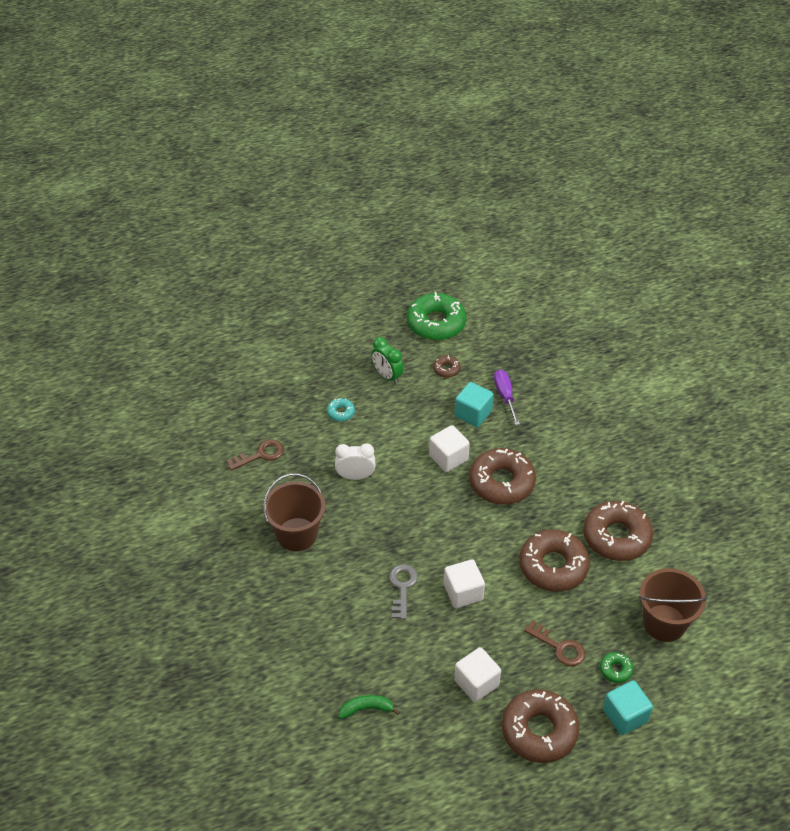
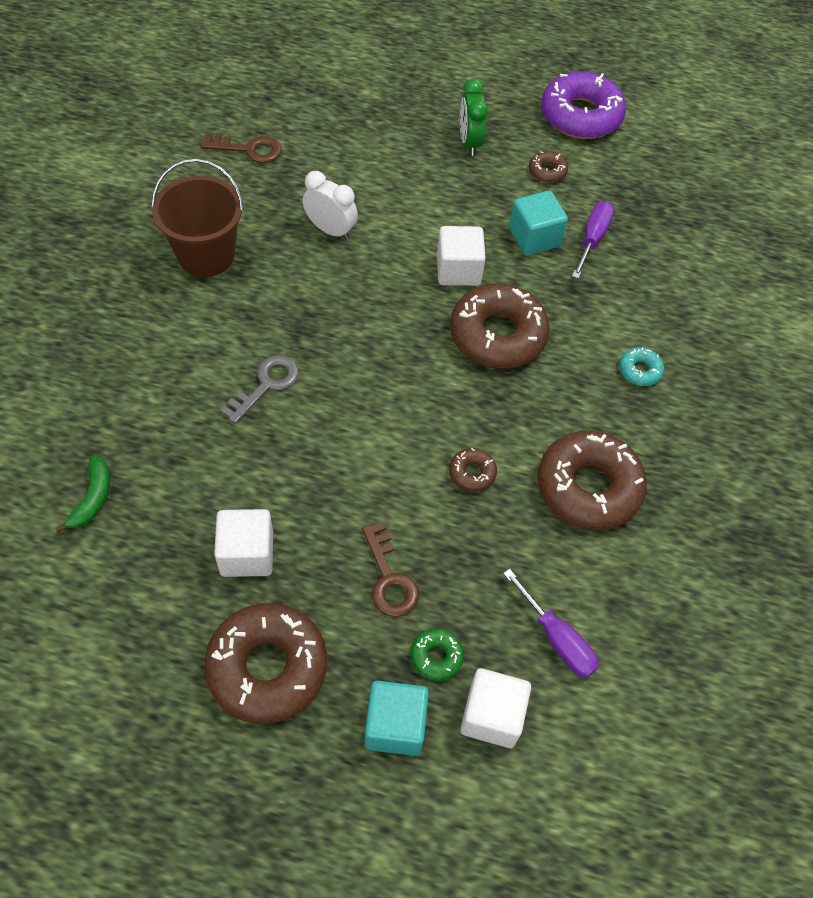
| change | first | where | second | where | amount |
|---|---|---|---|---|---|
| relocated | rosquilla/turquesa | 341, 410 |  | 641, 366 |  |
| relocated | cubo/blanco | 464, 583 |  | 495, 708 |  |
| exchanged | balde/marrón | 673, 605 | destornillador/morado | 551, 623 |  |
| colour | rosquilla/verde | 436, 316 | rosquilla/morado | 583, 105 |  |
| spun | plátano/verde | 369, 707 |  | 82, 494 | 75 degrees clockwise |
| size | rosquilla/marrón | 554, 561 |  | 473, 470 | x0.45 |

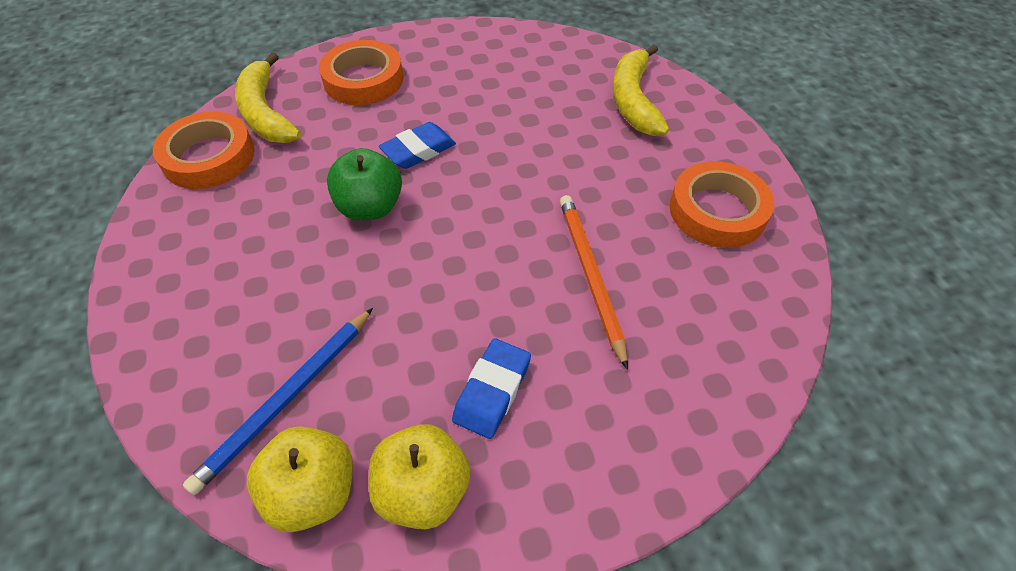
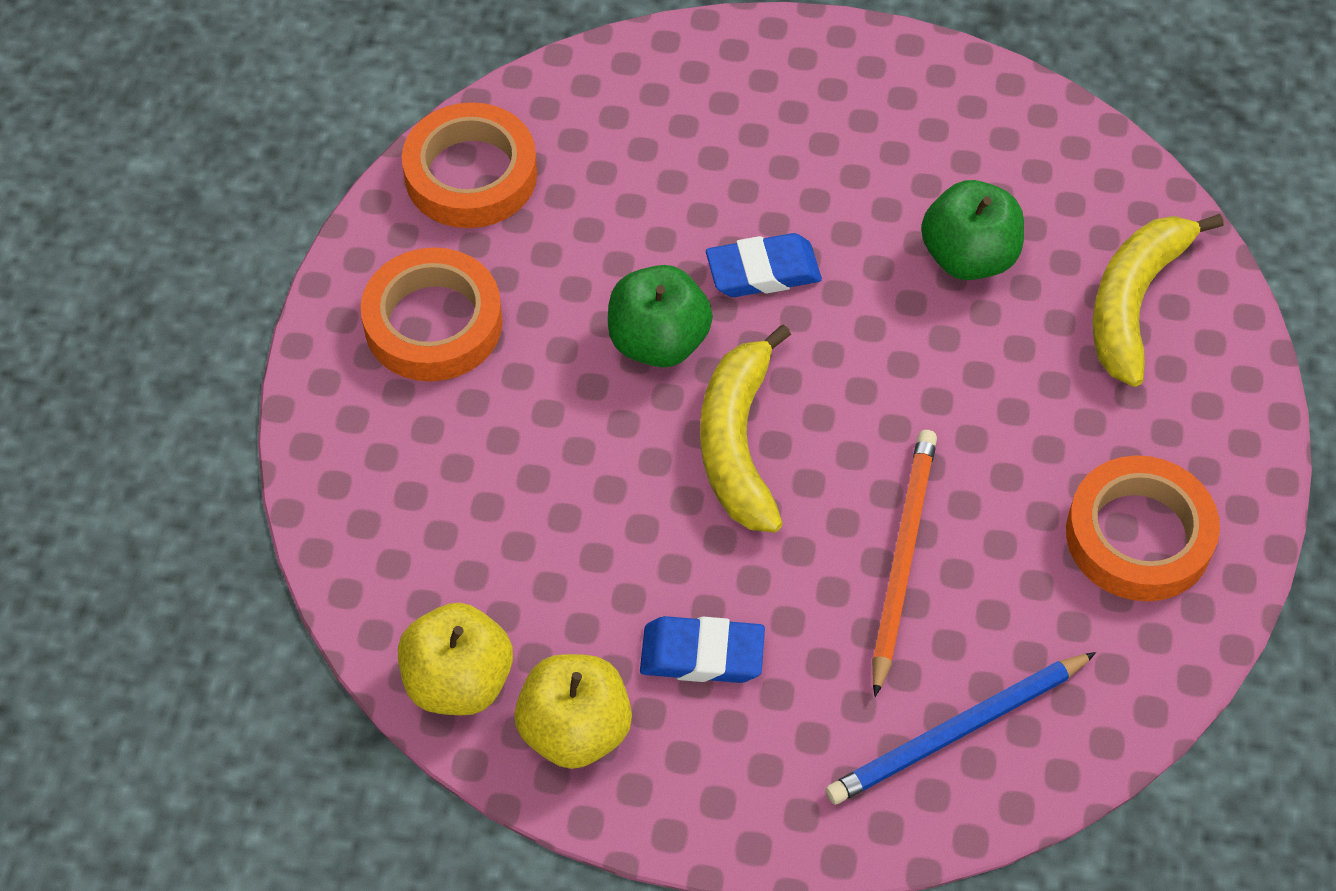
| change | first | where | second | where | amount |
|---|---|---|---|---|---|
| appeared |  |  | manzana/verde | 972, 230 |  |
| relocated | lápiz/azul | 278, 401 |  | 961, 728 |  |
| relocated | plátano/amarillo | 268, 97 |  | 745, 428 |  |
| relocated | cinta adhesiva/naranja | 361, 72 |  | 432, 314 |  |
| spun | goma de borrar/azul | 491, 389 |  | 702, 649 | 45 degrees clockwise |

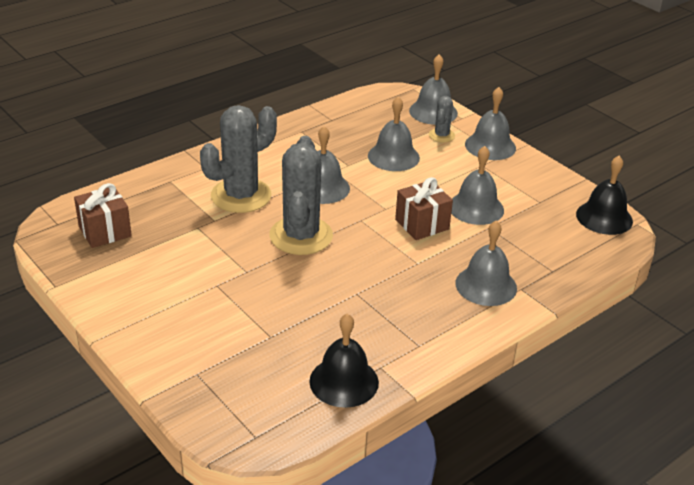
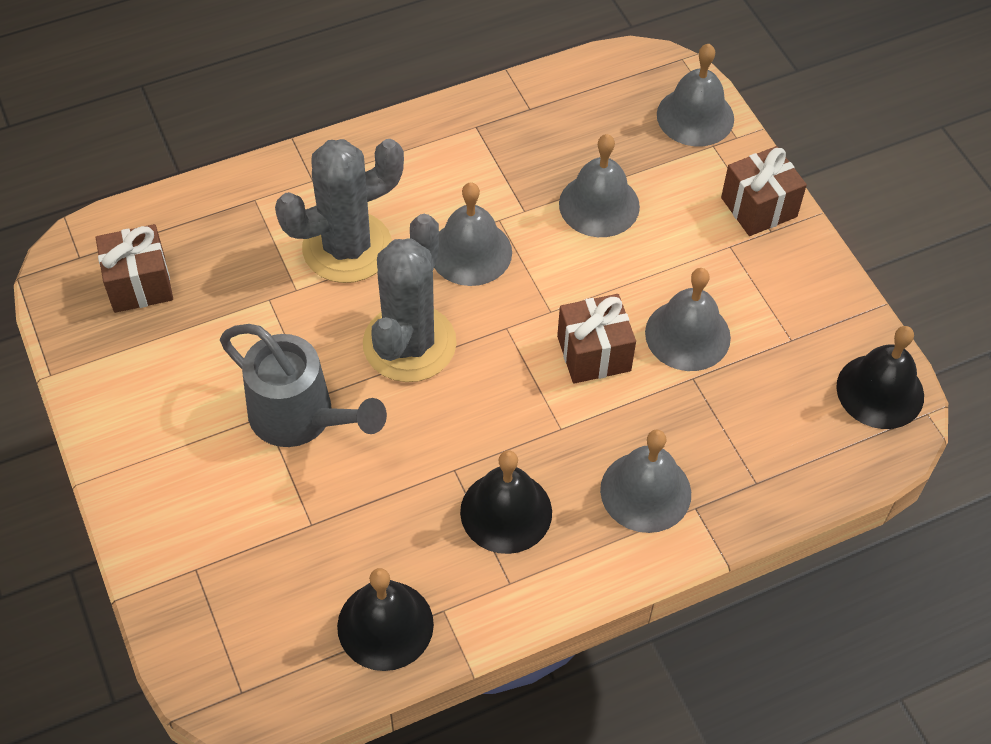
| change | first | where | second | where | amount |
|---|---|---|---|---|---|
| missing | cactus/gris | 442, 119 |  |  |  |
| appeared |  |  | regadera/gris | 303, 385 |  |
| appeared |  |  | campana/negro | 506, 502 |  |
| exchanged | campana/gris | 490, 123 | regalo/marrón | 764, 191 |  |

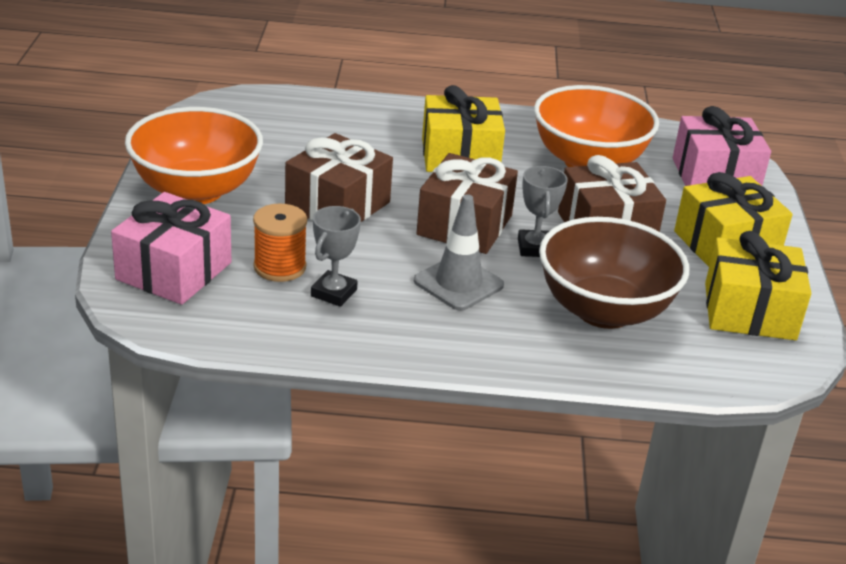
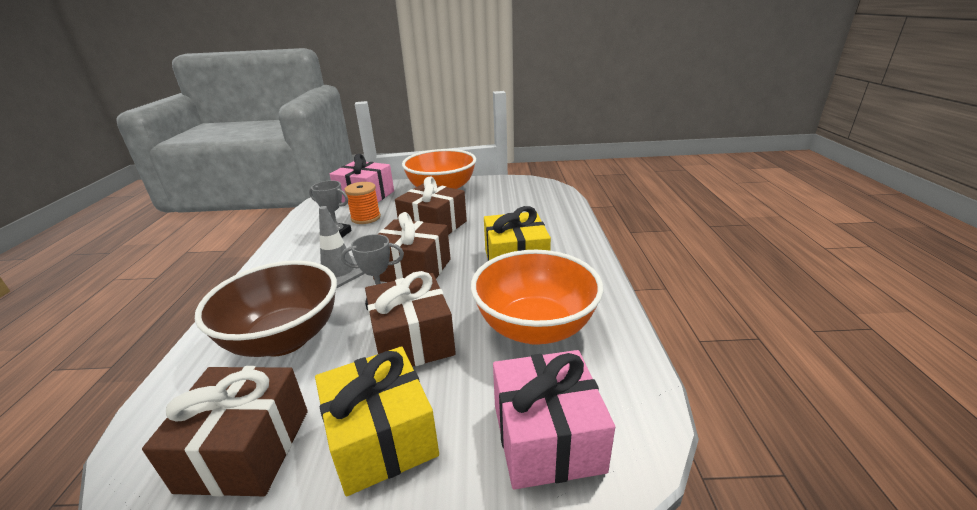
| change | first | where | second | where | amount |
|---|---|---|---|---|---|
| colour | regalo/amarillo | 758, 285 | regalo/marrón | 225, 431 |  |

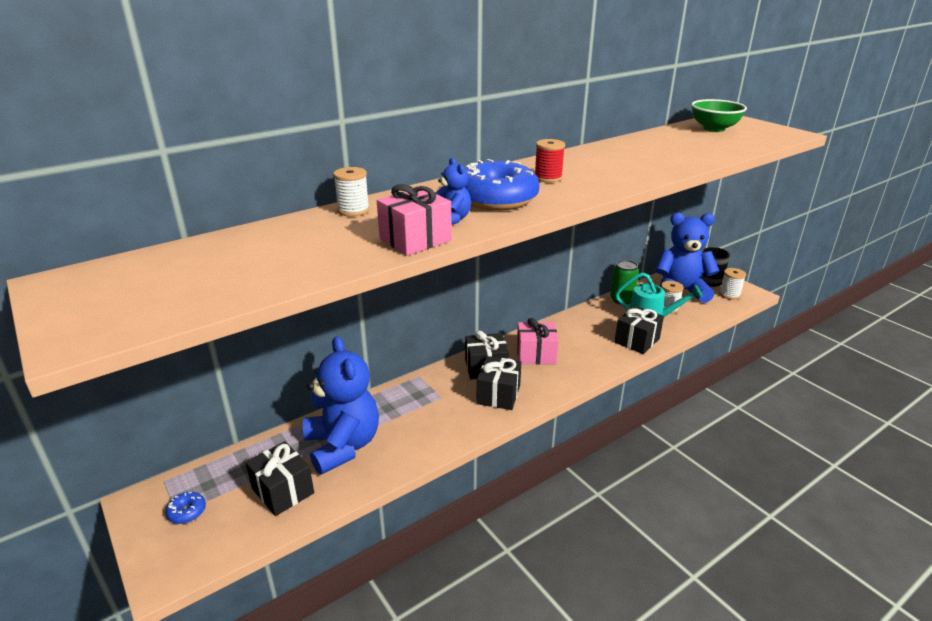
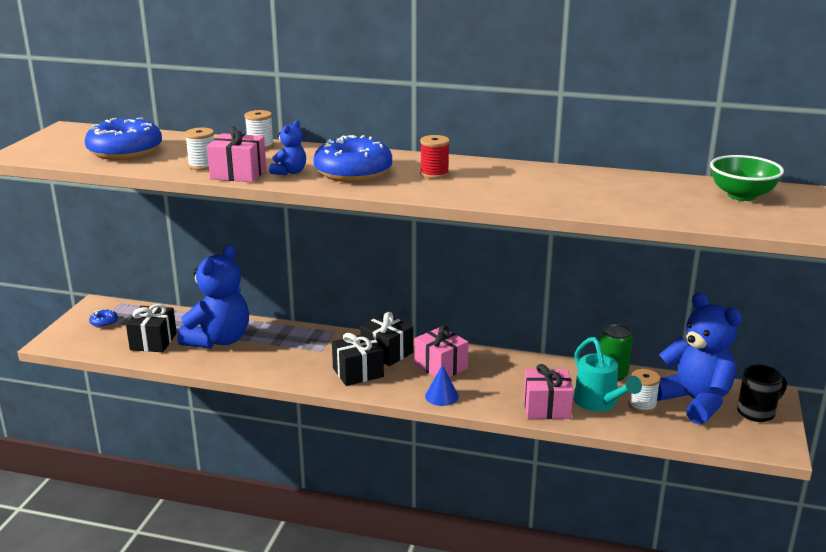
| change | first | where | second | where | amount |
|---|---|---|---|---|---|
| appeared |  |  | rosquilla/azul | 123, 138 |  |
| appeared |  |  | cono/azul | 442, 385 |  |
| relocated | carrete/blanco | 732, 284 |  | 199, 149 |  |
| colour | regalo/negro | 639, 330 | regalo/rosa | 548, 391 |  |

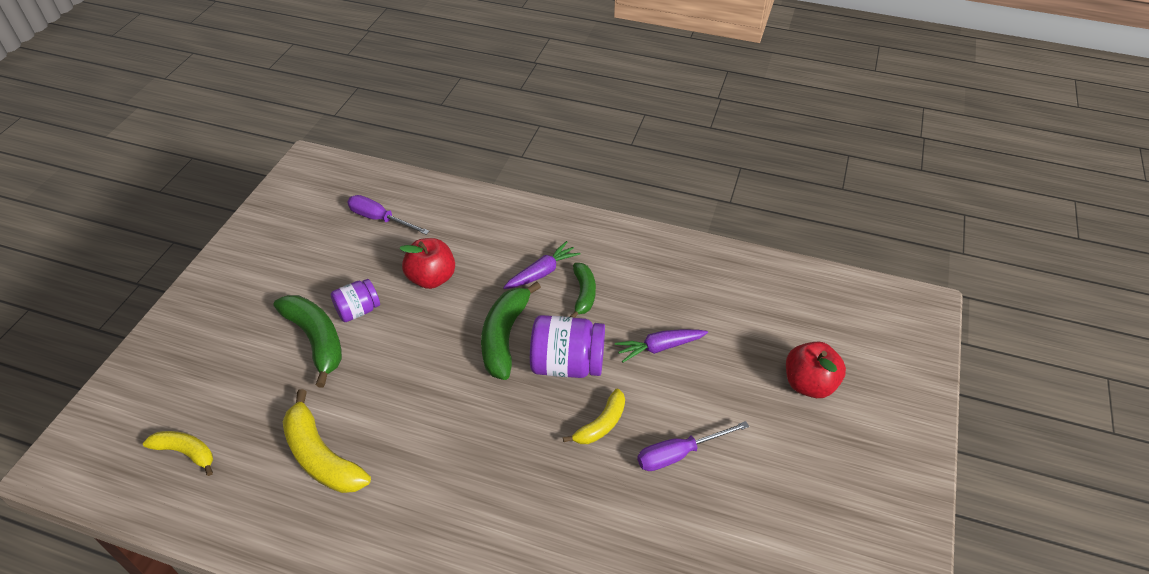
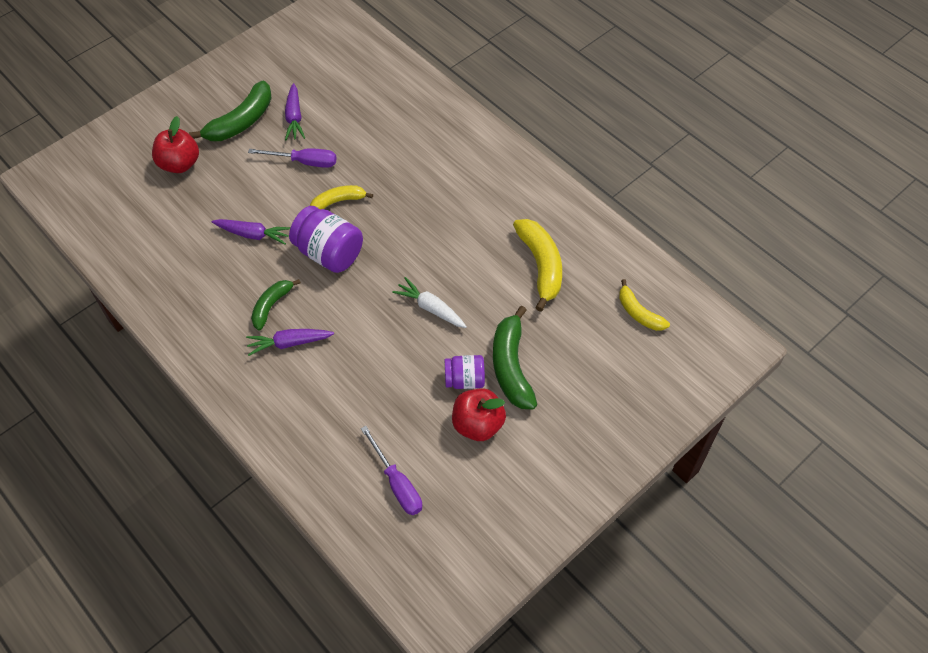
| change | first | where | second | where | amount |
|---|---|---|---|---|---|
| appeared |  |  | zanahoria/morado | 295, 111 |  |
| appeared |  |  | zanahoria/blanco | 429, 302 |  |
| relocated | manzana/rojo | 427, 263 |  | 479, 414 |  |
| relocated | plátano/verde | 511, 330 |  | 230, 111 |  |

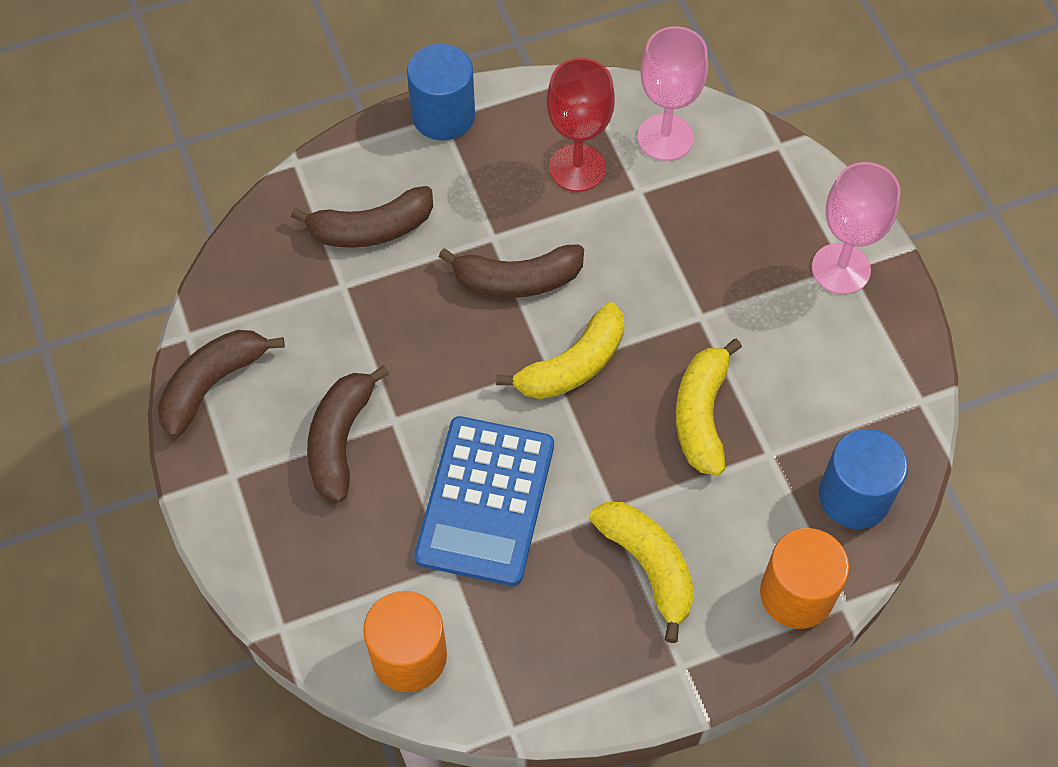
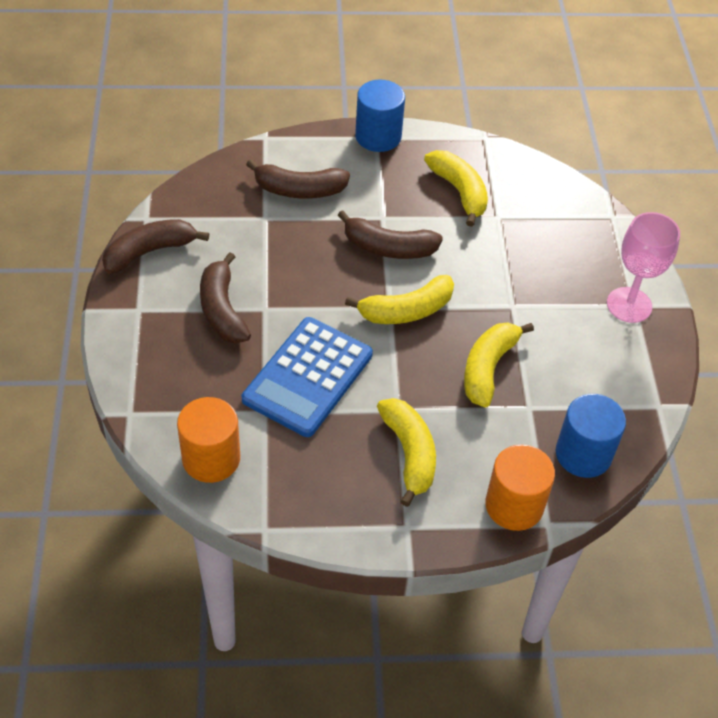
| change | first | where | second | where | amount |
|---|---|---|---|---|---|
| missing | copa/rosa | 672, 93 |  |  |  |
| exchanged | copa/rojo | 581, 125 | plátano/amarillo | 456, 188 |  |
| spun | plátano/marrón | 348, 433 |  | 225, 297 | 45 degrees counterclockwise |

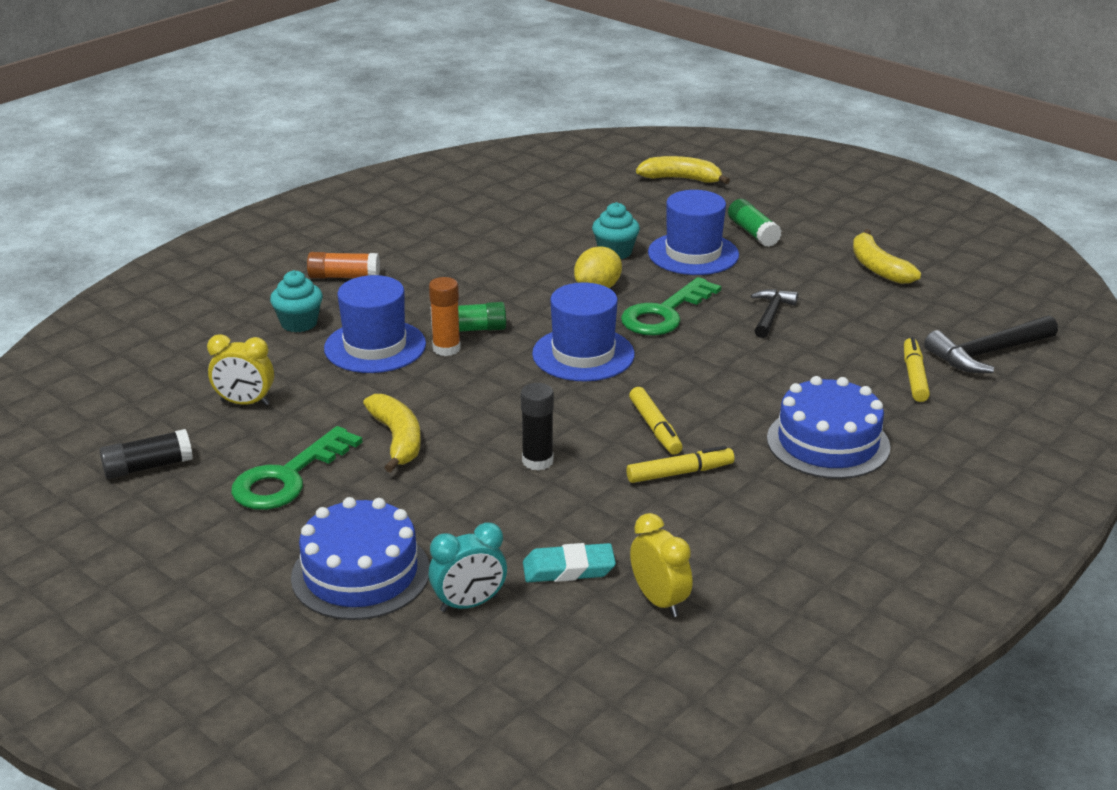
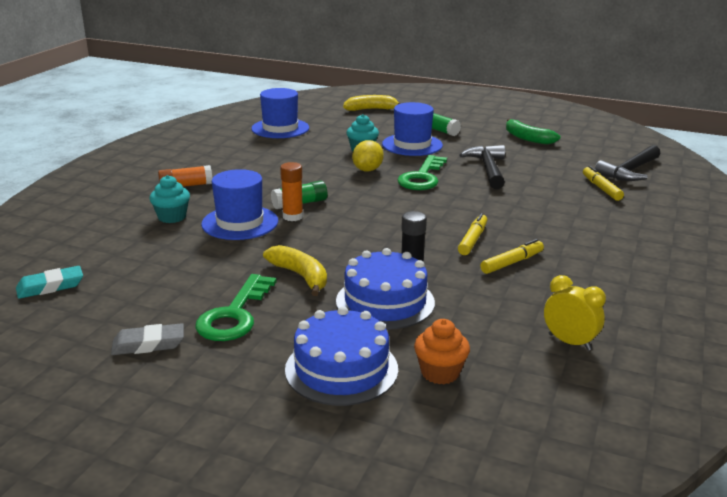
| change | first | where | second | where | amount |
|---|---|---|---|---|---|
| missing | barra de pegamento/negro | 146, 454 |  |  |  |
| missing | despertador/amarillo | 240, 369 |  |  |  |
| appeared |  |  | goma de borrar/gris | 147, 339 |  |
| relocated | goma de borrar/turquesa | 569, 562 |  | 49, 282 |  |
| relocated | sombrero/azul | 583, 331 |  | 280, 113 |  |
| relocated | tarta/azul | 828, 427 |  | 385, 289 |  |
| exchanged | despertador/turquesa | 468, 567 | magdalena/naranja | 442, 351 |  |
| colour | plátano/amarillo | 887, 256 | plátano/verde | 533, 132 |  |
| spun | rotulador/amarillo | 656, 420 |  | 472, 234 | 120 degrees counterclockwise |
| size | martillo/negro | 774, 313 |  | 482, 167 | x1.55 |

